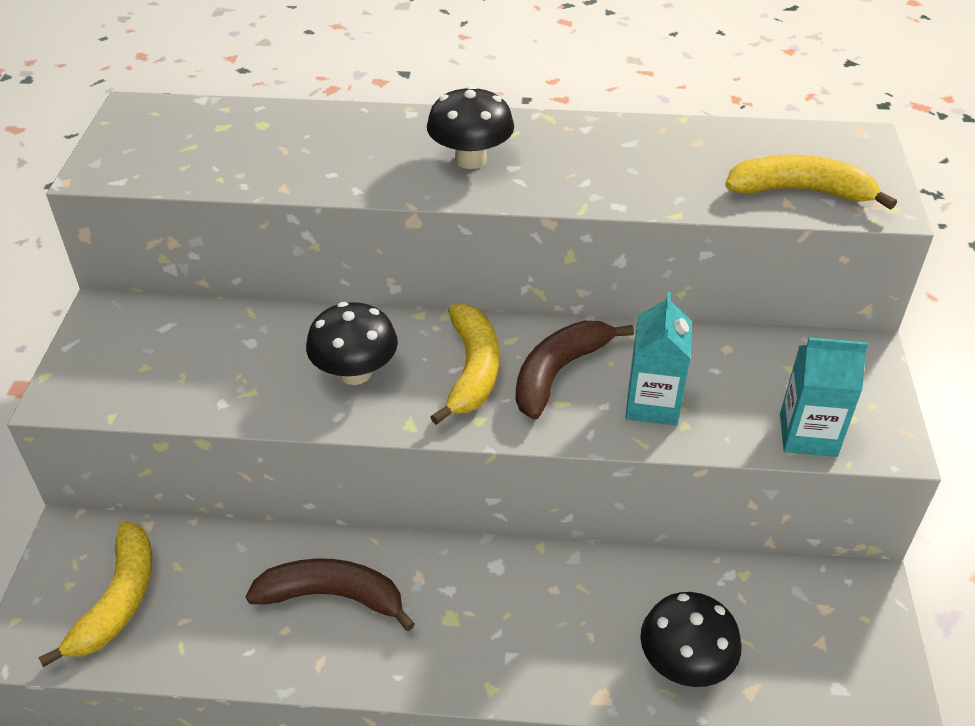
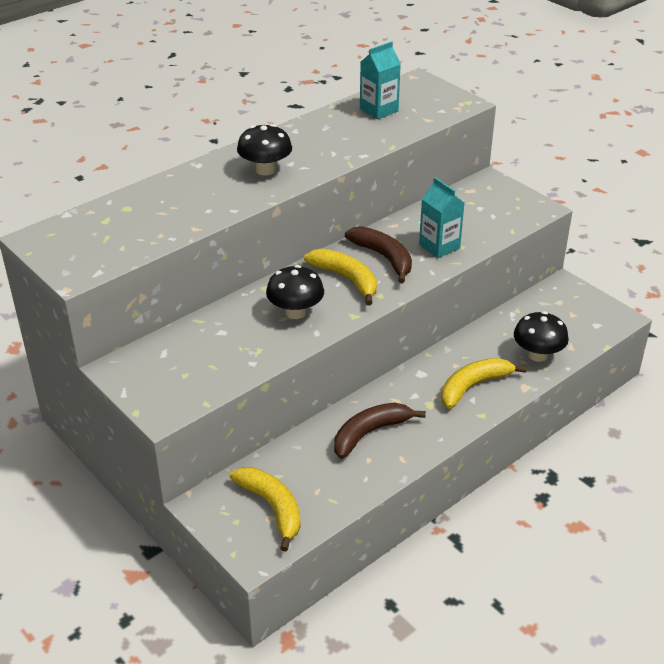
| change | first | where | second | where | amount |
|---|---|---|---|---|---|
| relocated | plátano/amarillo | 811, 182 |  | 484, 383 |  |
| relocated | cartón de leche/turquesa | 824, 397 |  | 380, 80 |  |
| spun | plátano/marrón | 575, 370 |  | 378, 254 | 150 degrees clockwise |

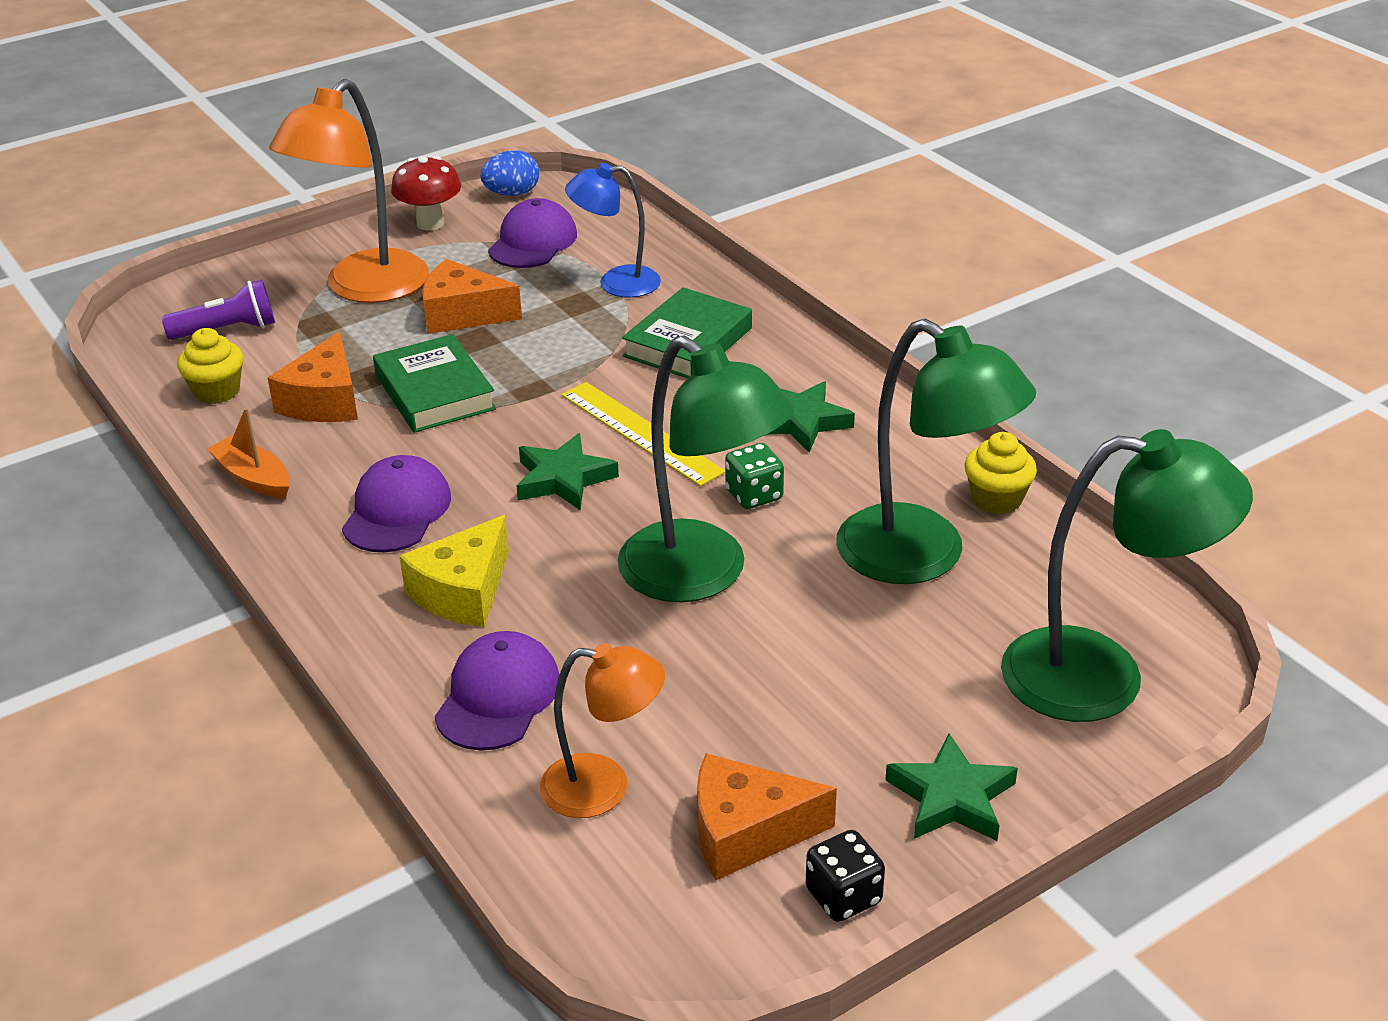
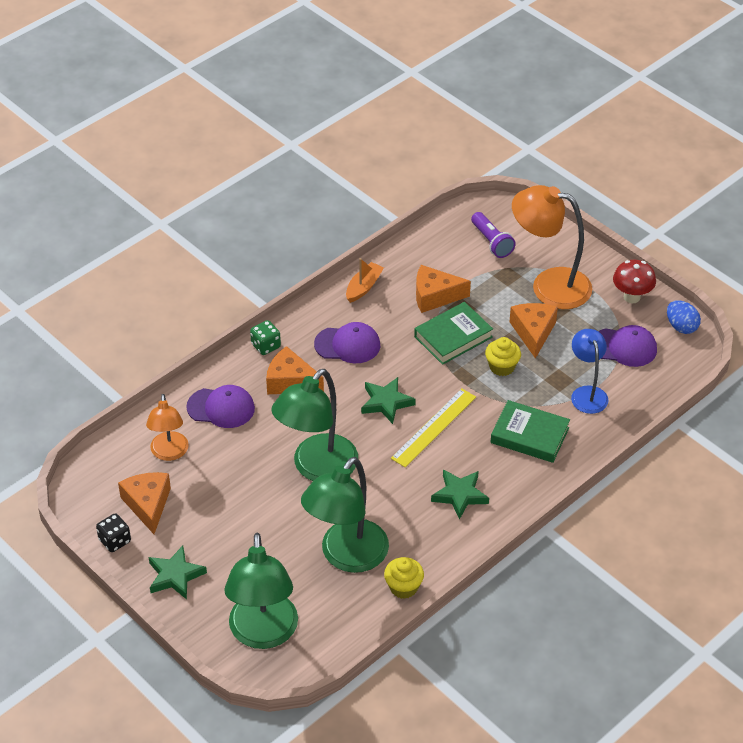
| change | first | where | second | where | amount |
|---|---|---|---|---|---|
| relocated | magdalena/amarillo | 210, 366 |  | 503, 356 |  |
| relocated | dado/verde | 754, 476 |  | 265, 337 |  |
| colour | queso/amarillo | 454, 571 | queso/naranja | 295, 370 |  |

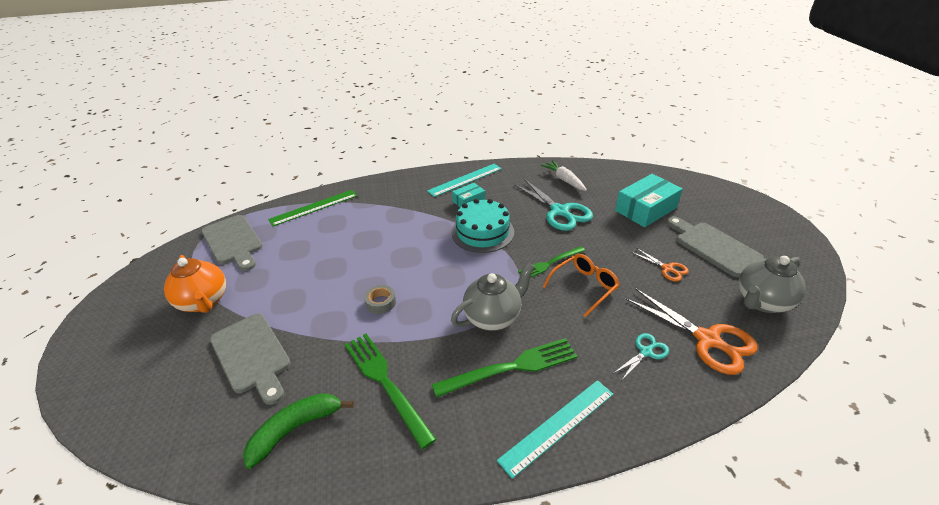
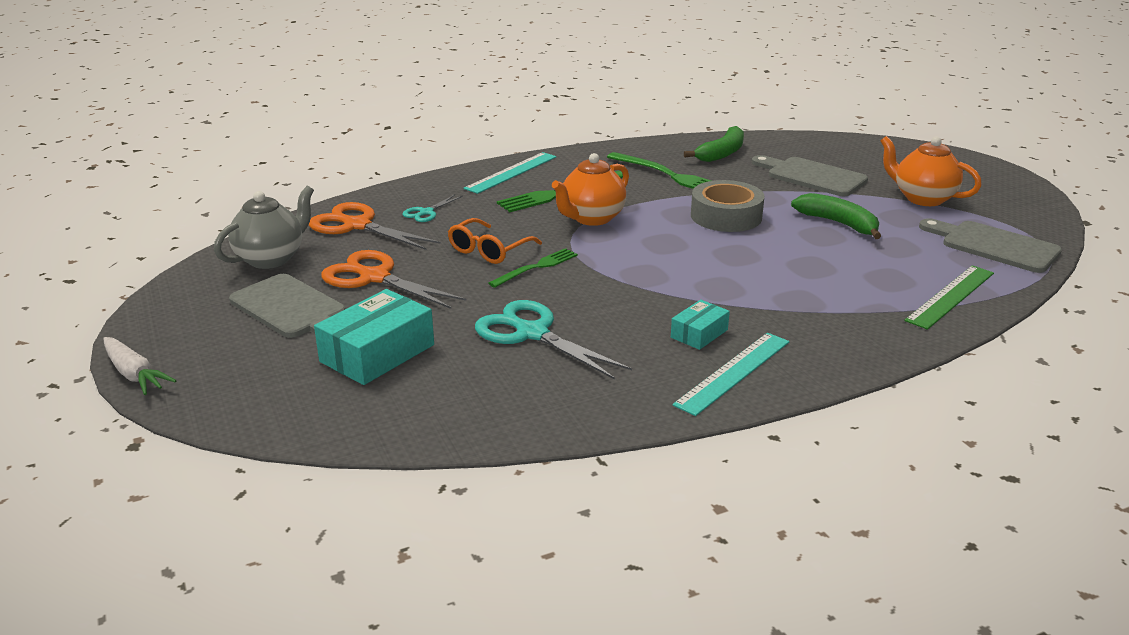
| change | first | where | second | where | amount |
|---|---|---|---|---|---|
| missing | tarta/turquesa | 483, 226 |  |  |  |
| appeared |  |  | plátano/verde | 836, 216 |  |
| relocated | zanahoria/blanco | 564, 175 |  | 140, 366 |  |
| colour | tetera/gris | 493, 297 | tetera/naranja | 590, 189 |  |
| size | cinta adhesiva/gris | 380, 299 |  | 727, 206 | x1.99 |
| size | tijeras/naranja | 660, 264 |  | 394, 279 | x1.94 |

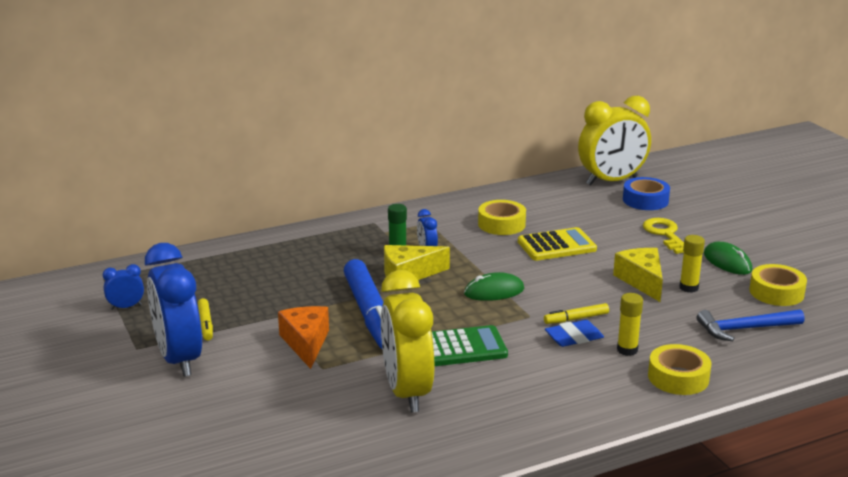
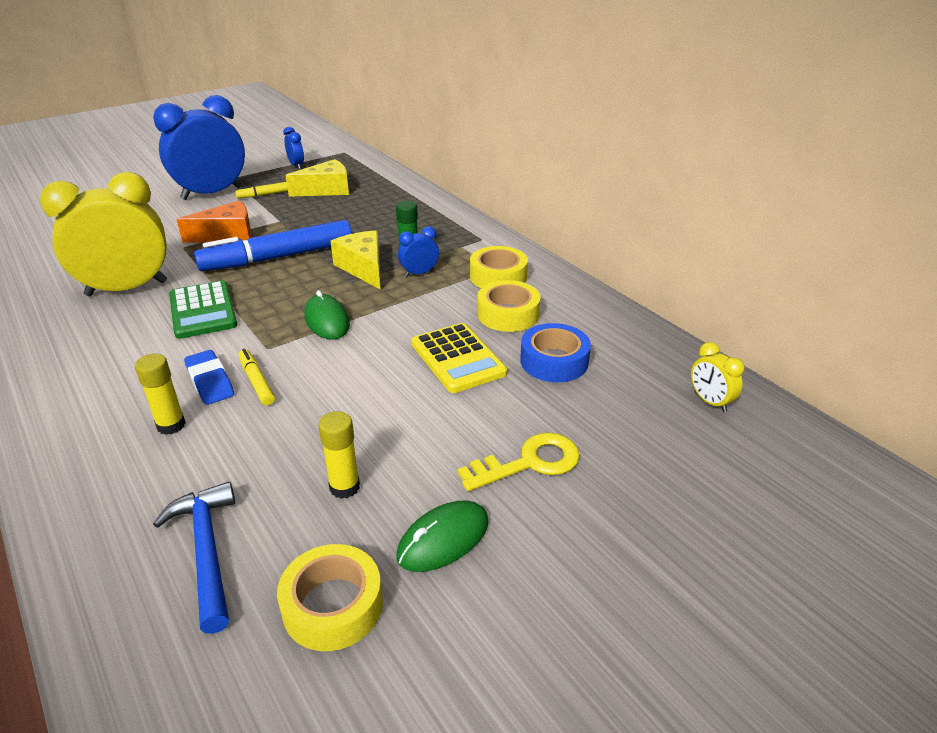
| change | first | where | second | where | amount |
|---|---|---|---|---|---|
| relocated | queso/amarillo | 638, 275 |  | 317, 178 |  |
| relocated | cinta adhesiva/azul | 646, 193 |  | 555, 352 |  |
| relocated | cinta adhesiva/amarillo | 680, 369 |  | 499, 267 |  |
| size | despertador/amarillo | 614, 140 |  | 717, 377 | x0.43 |

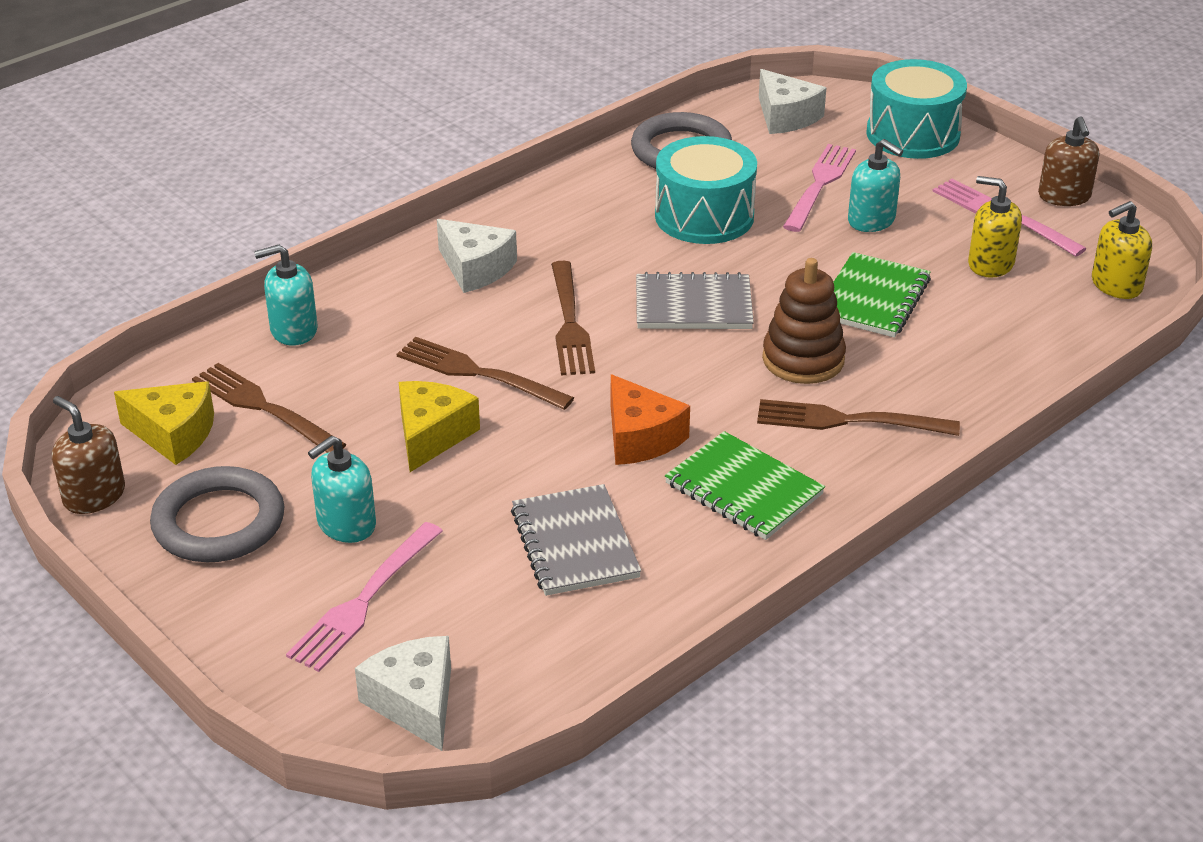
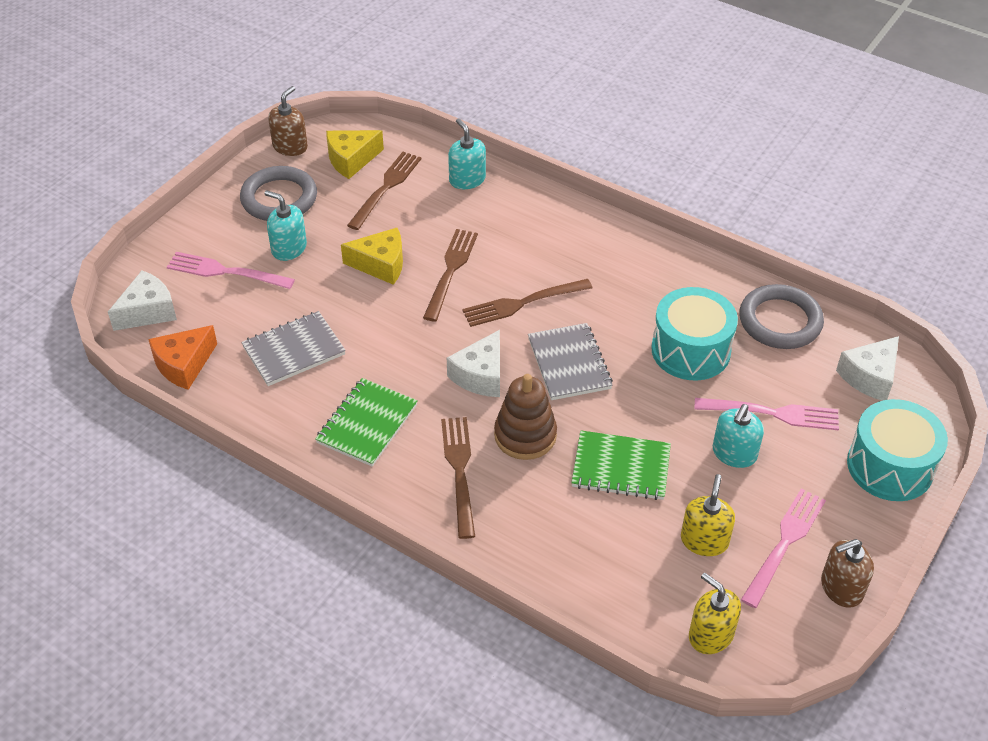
| change | first | where | second | where | amount |
|---|---|---|---|---|---|
| relocated | queso/blanco | 477, 256 |  | 473, 363 |  |
| relocated | queso/naranja | 650, 419 |  | 182, 357 |  |
| spun | queso/amarillo | 164, 423 |  | 355, 154 | 60 degrees clockwise |

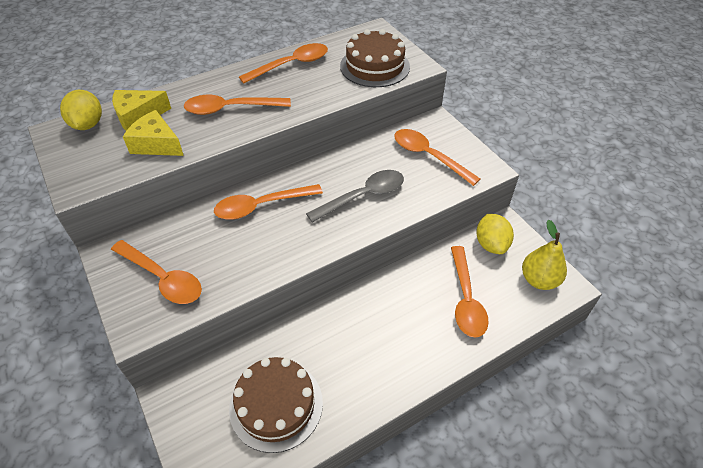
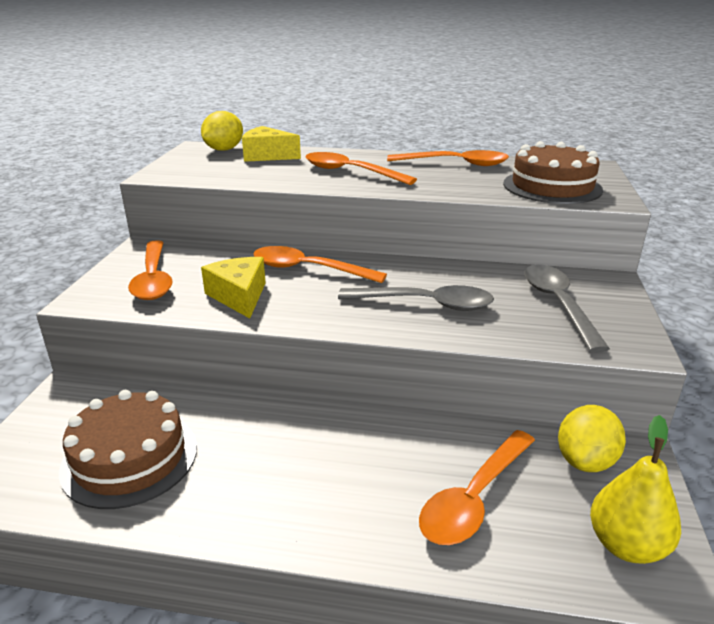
| change | first | where | second | where | amount |
|---|---|---|---|---|---|
| relocated | queso/amarillo | 153, 133 |  | 233, 288 |  |
| colour | cuchara/naranja | 437, 157 | cuchara/gris | 567, 308 |  |

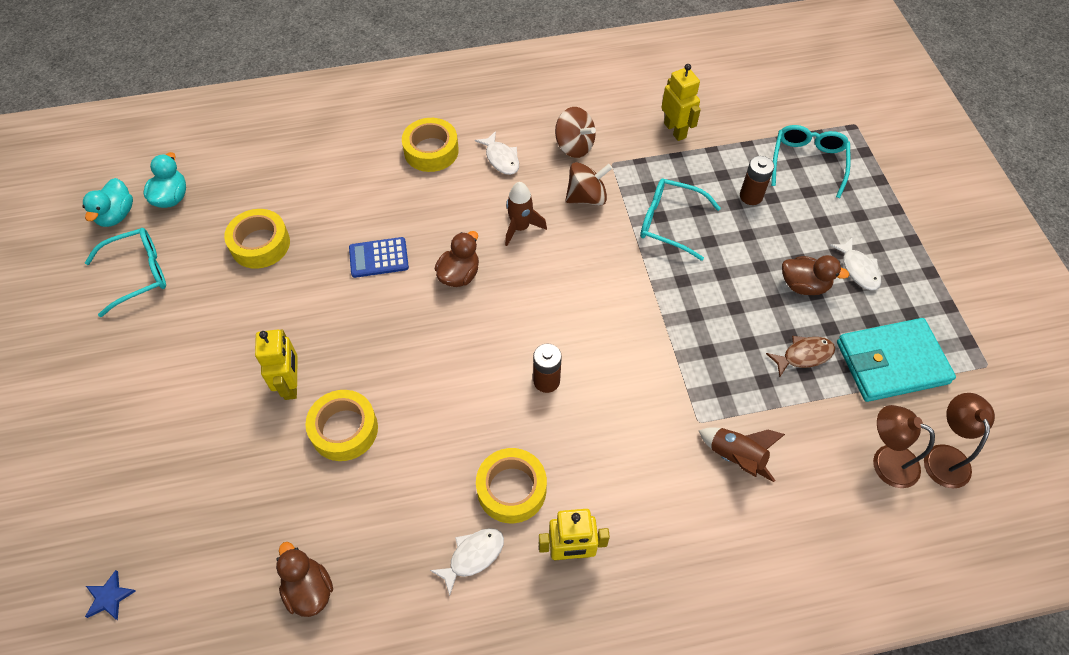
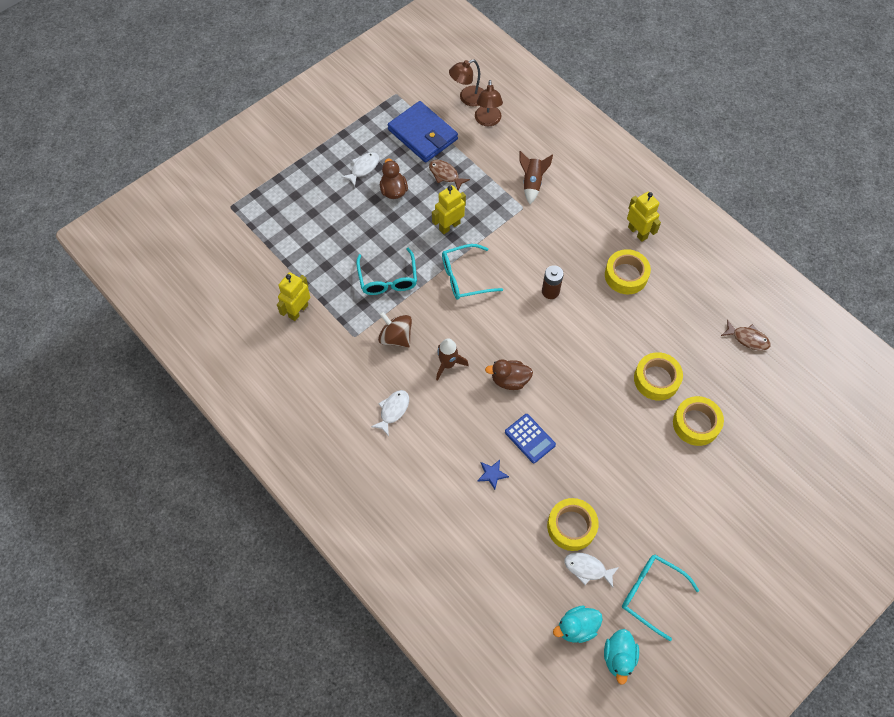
| change | first | where | second | where | amount |
|---|---|---|---|---|---|
| missing | peonza/marrón | 575, 132 |  |  |  |
| missing | pila/marrón | 757, 180 |  |  |  |
| relocated | estrella/azul | 110, 595 |  | 493, 475 |  |
| relocated | robot/amarillo | 276, 364 |  | 449, 209 |  |
| relocated | cinta adhesiva/amarillo | 430, 145 |  | 698, 421 |  |
| relocated | pez/blanco | 467, 562 |  | 591, 570 |  |
| relocated | gafas/turquesa | 811, 161 |  | 472, 272 |  |
| exchanged | pato/marrón | 304, 579 | pez/marrón | 746, 335 |  |
| colour | cartera/turquesa | 896, 360 | cartera/azul | 423, 132 |  |
| spun | pato/turquesa | 107, 202 |  | 621, 657 | 120 degrees clockwise |

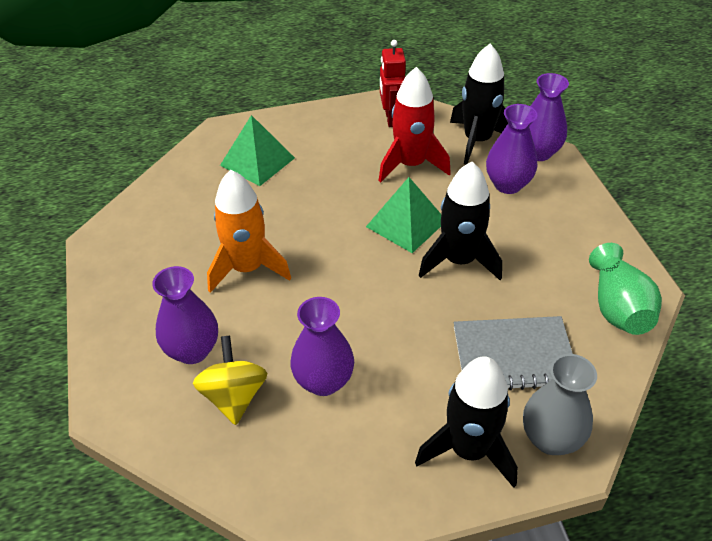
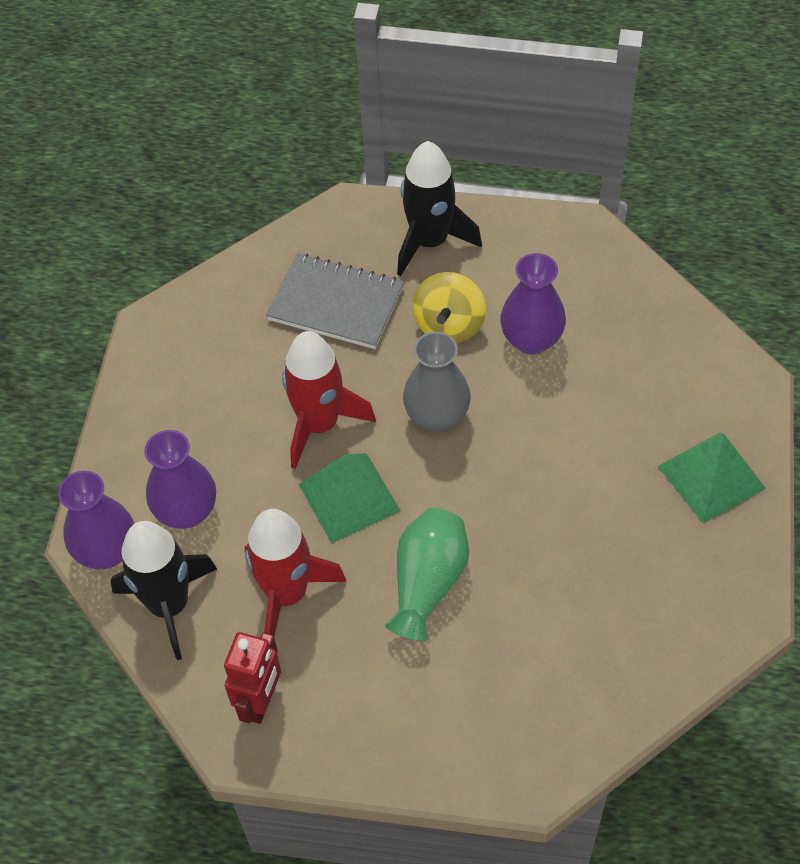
| change | first | where | second | where | amount |
|---|---|---|---|---|---|
| missing | florero/morado | 185, 315 |  |  |  |
| missing | cohete/naranja | 249, 231 |  |  |  |
| relocated | peonza/amarillo | 230, 380 |  | 449, 308 |  |
| relocated | pirámide/verde | 257, 150 |  | 712, 478 |  |
| relocated | florero/gris | 560, 404 |  | 437, 382 |  |
| relocated | florero/verde | 625, 289 |  | 427, 574 |  |
| colour | cohete/negro | 460, 221 | cohete/rojo | 329, 400 |  |

